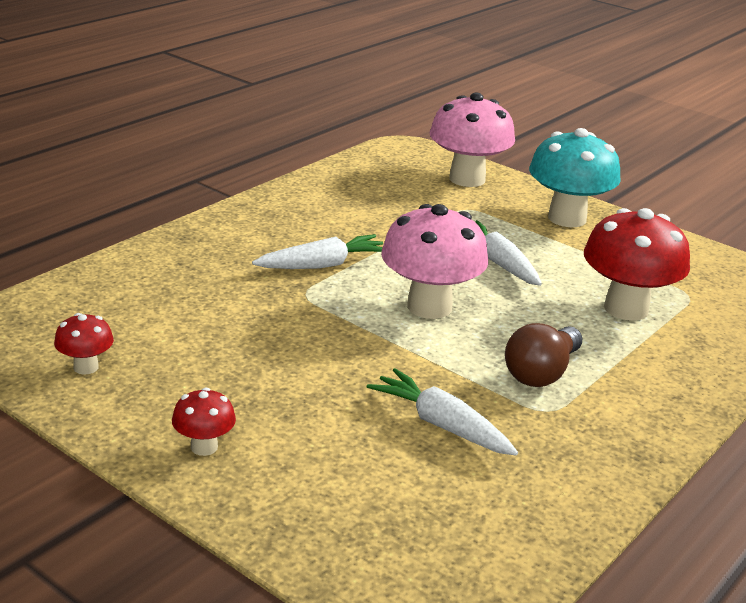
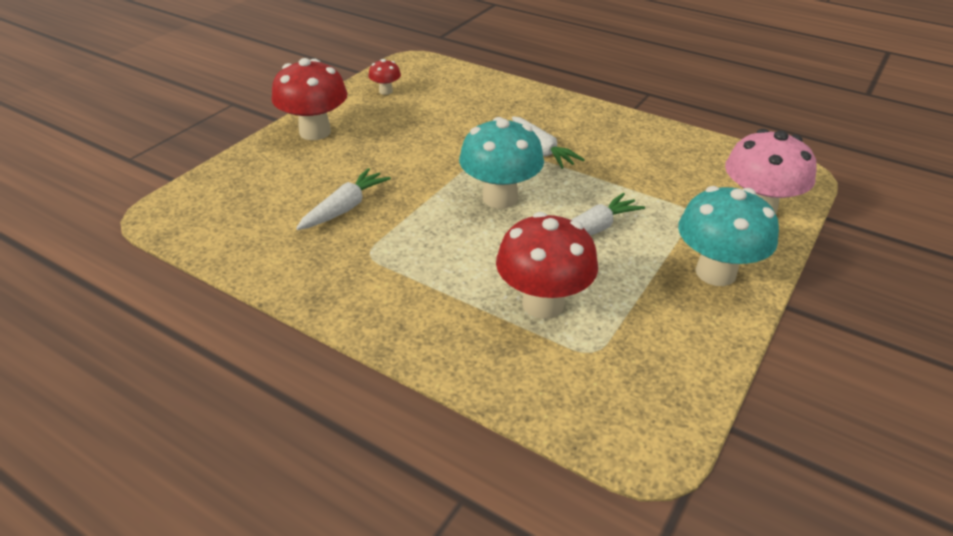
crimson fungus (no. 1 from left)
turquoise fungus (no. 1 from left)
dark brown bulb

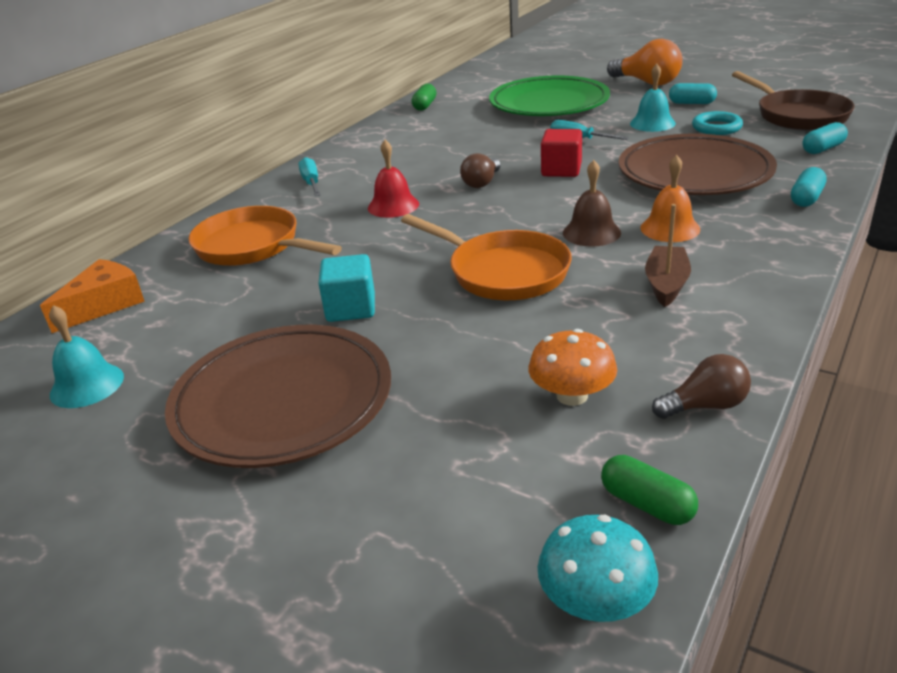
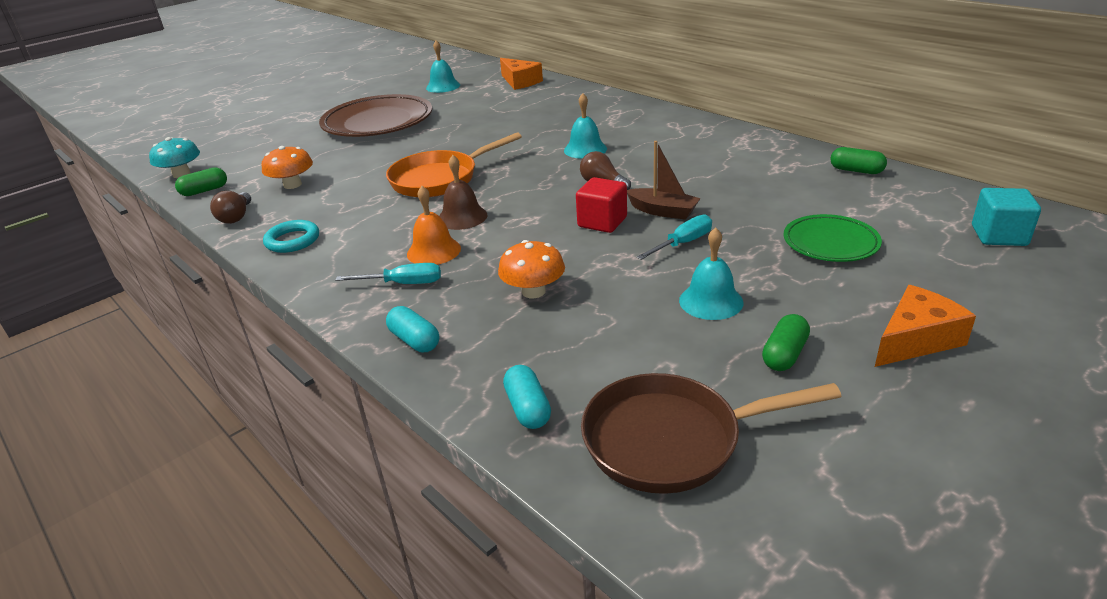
orange-coloured frying pan (no. 1 from left in the first image)
turquoise screwdriver (no. 1 from left)
turquoise solid cube
turquoise school bell (no. 2 from left)
green dinner plate
orange-coloured cheese wedge (no. 2 from left)
orange-coloured fungus (no. 2 from left)
dark brown toy boat
green pill shape (no. 2 from left)
turquoise torus

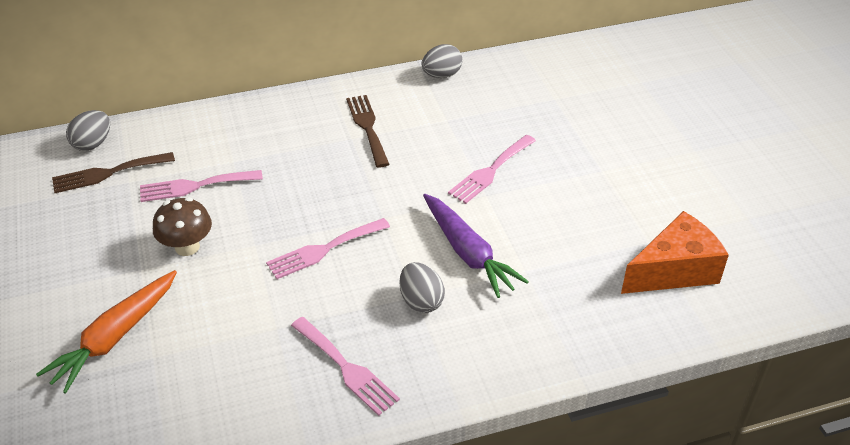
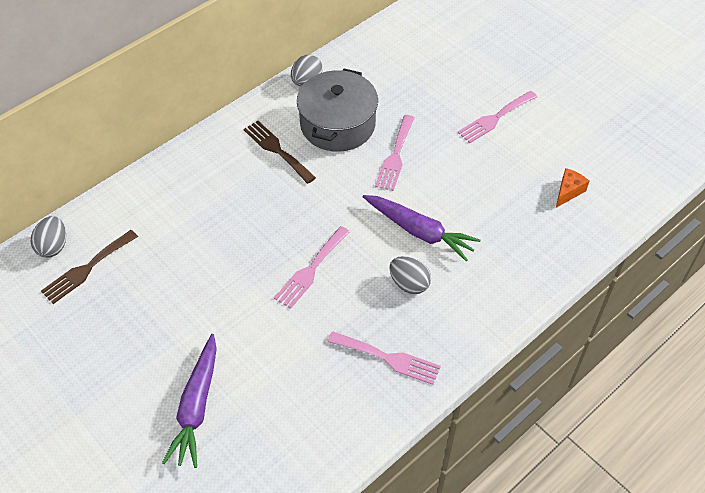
royal purple toy carrot (no. 1 from left)
rose-pink fork (no. 4 from left)
dark brown fungus
orange-coloured cheese wedge
gray pot

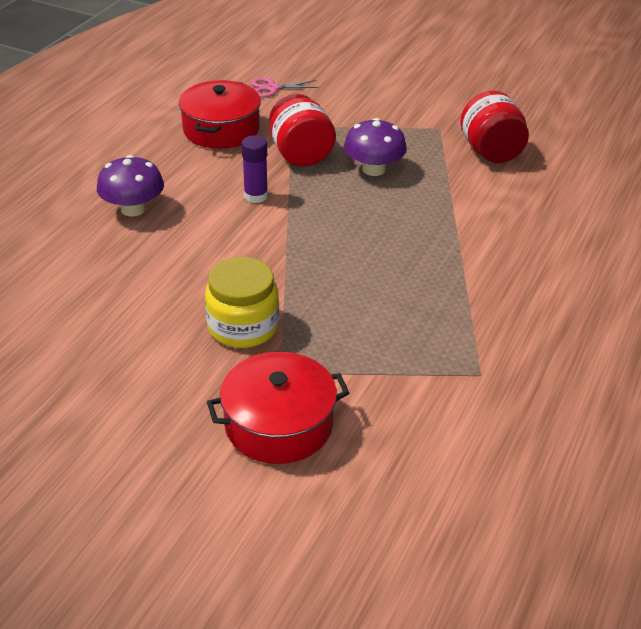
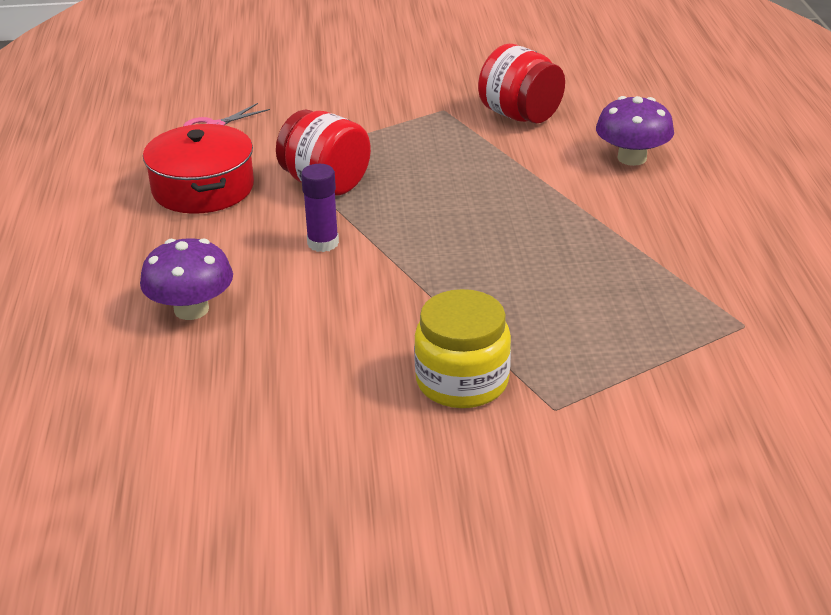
crimson pot (no. 2 from left in the first image)
royal purple fungus (no. 2 from left)

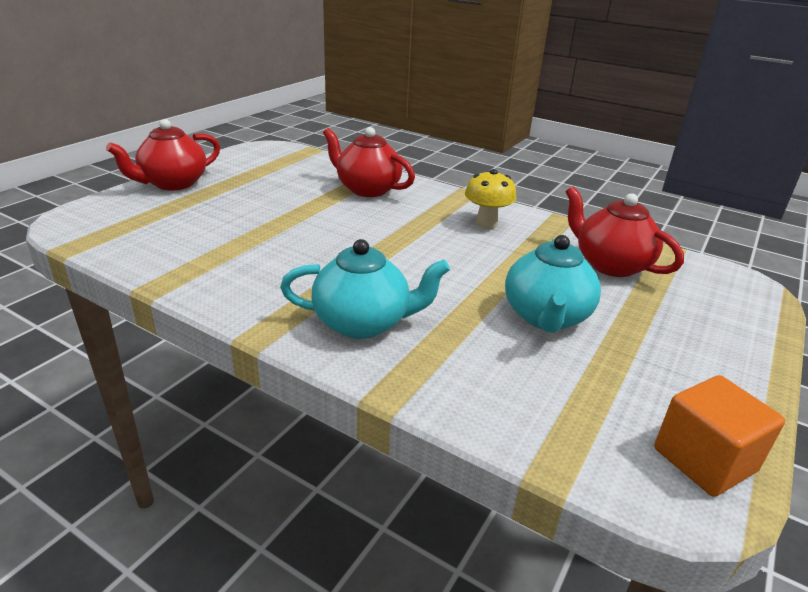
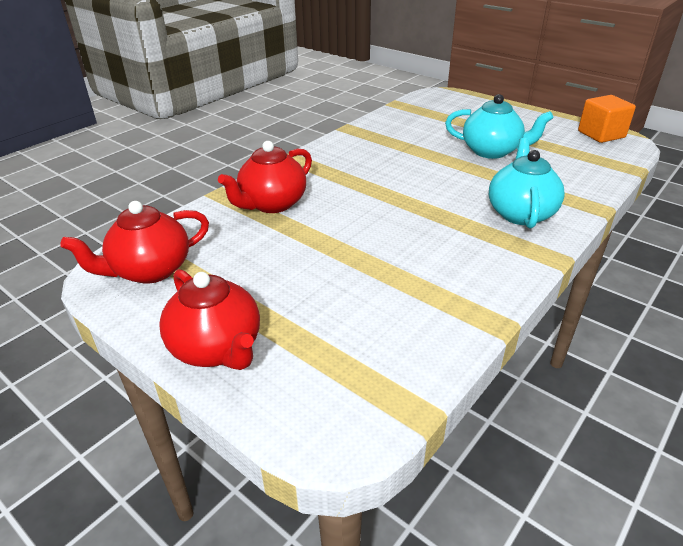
yellow fungus
crimson tea pot (no. 1 from left)

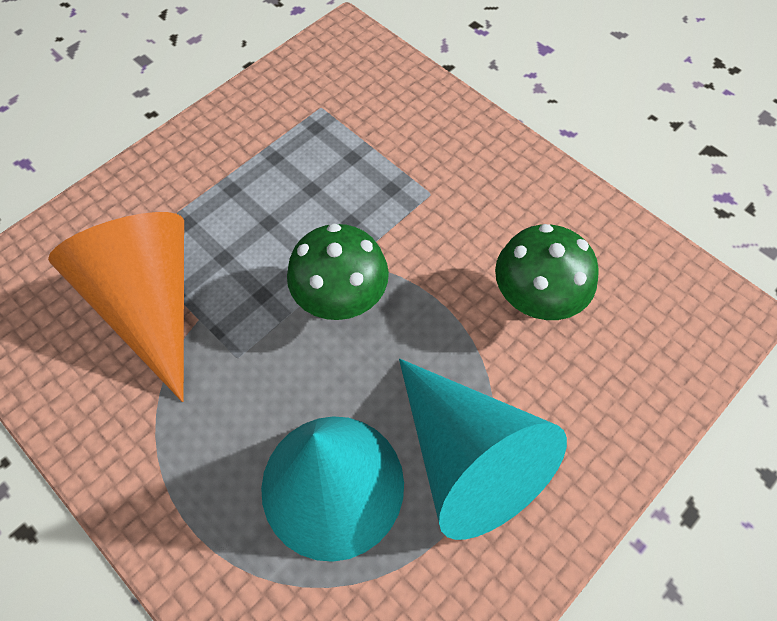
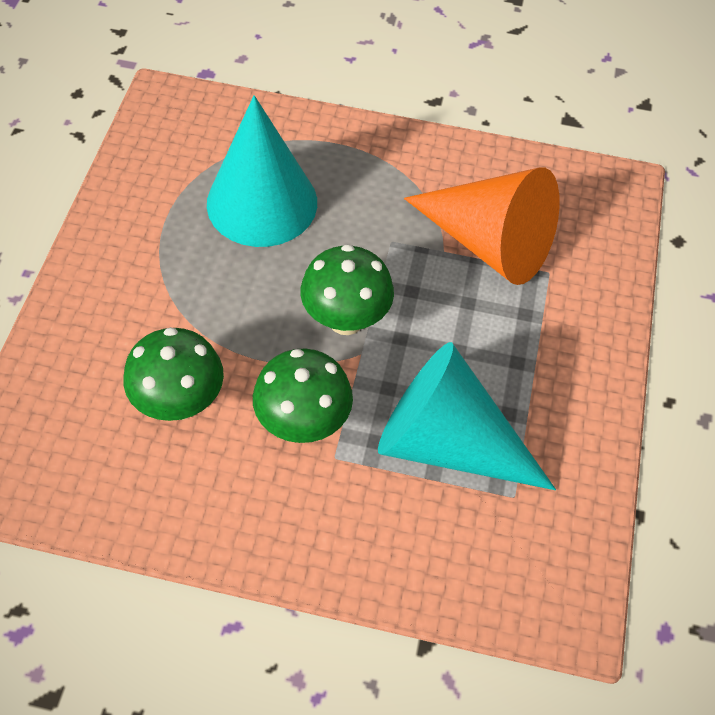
turquoise cone (no. 2 from left)
green fungus (no. 2 from left)

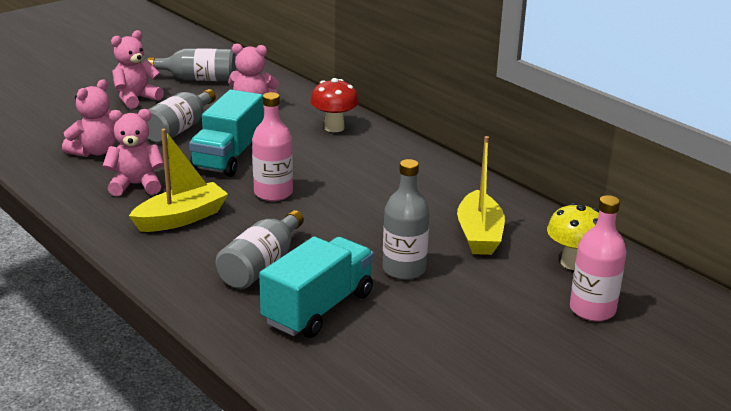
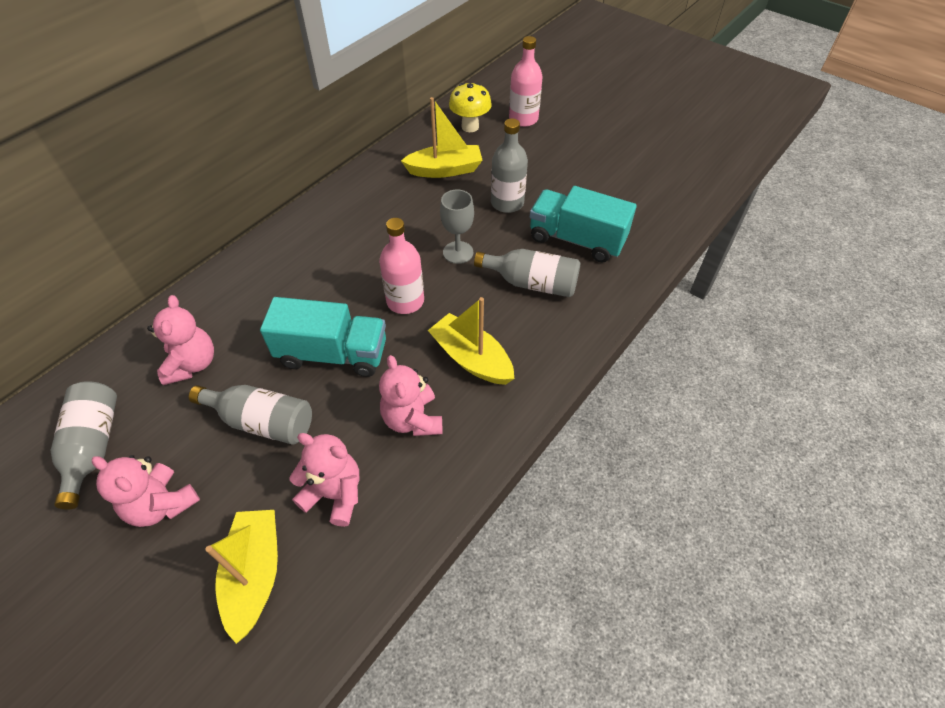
crimson fungus
yellow toy boat (no. 1 from left)
gray chalice

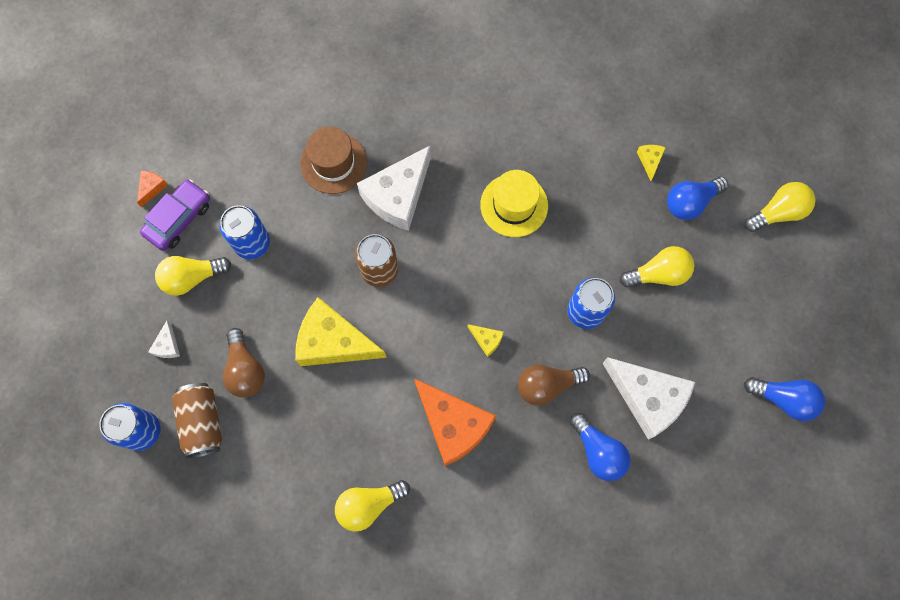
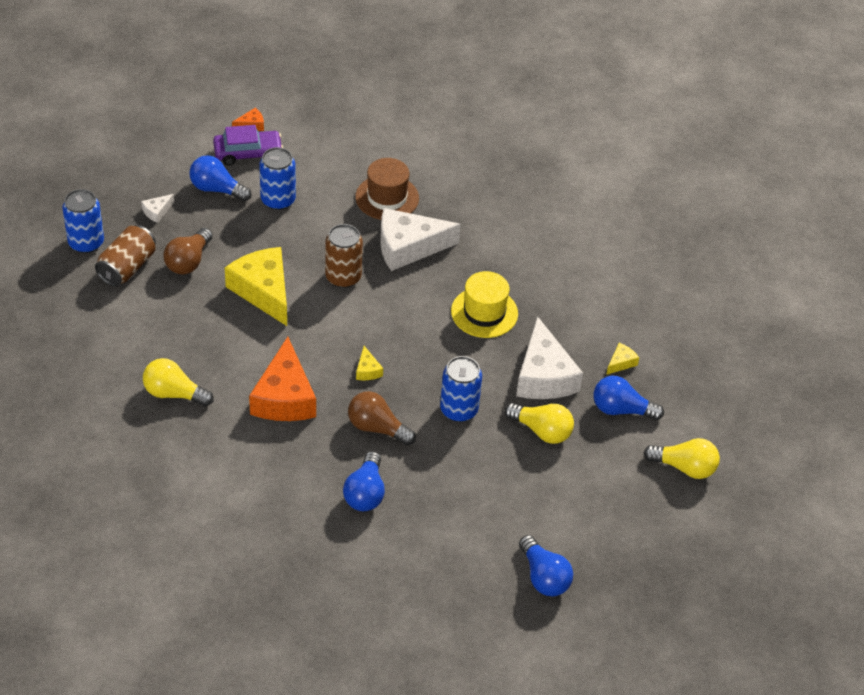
cobalt bulb (no. 1 from left)
pure white cheese wedge (no. 3 from left)

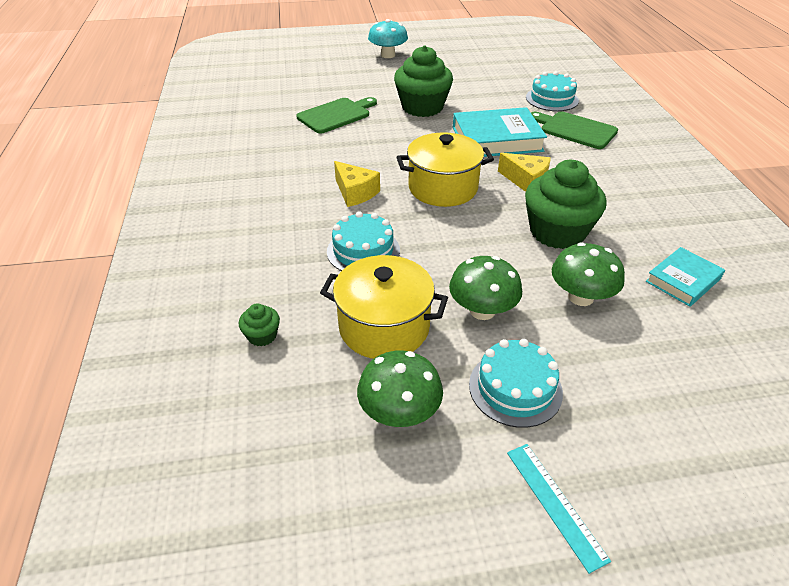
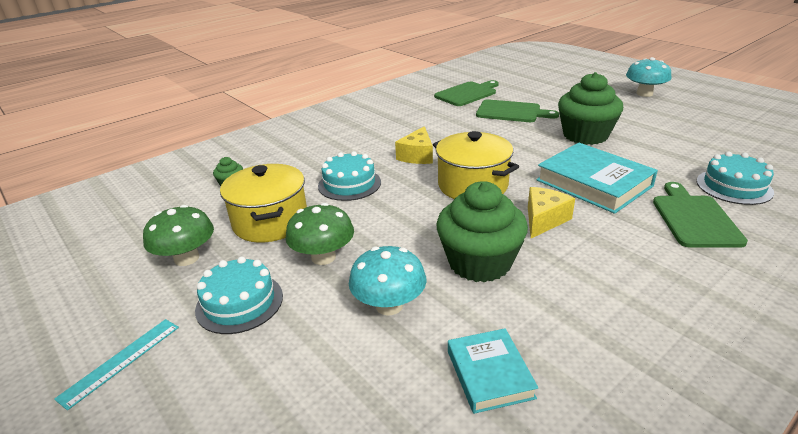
yellow cheese wedge (no. 2 from left)
turquoise fungus (no. 1 from left)
turquoise book (no. 1 from left)
green bread board (no. 1 from left)

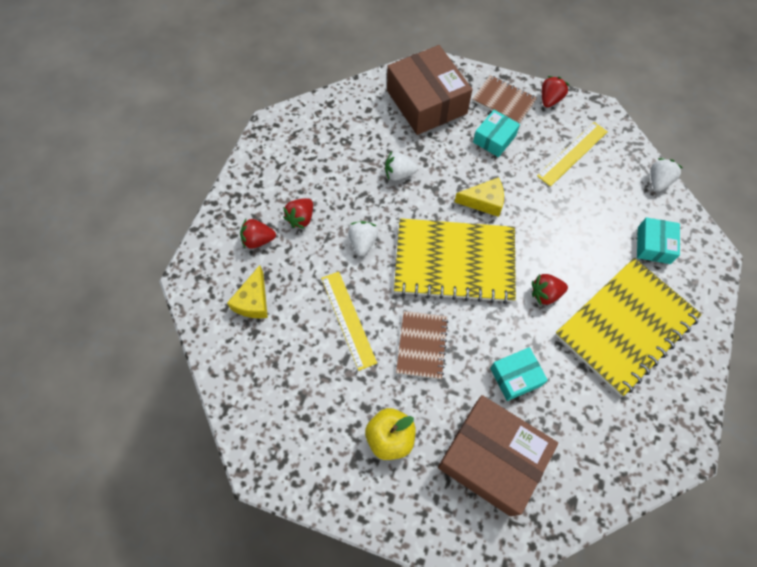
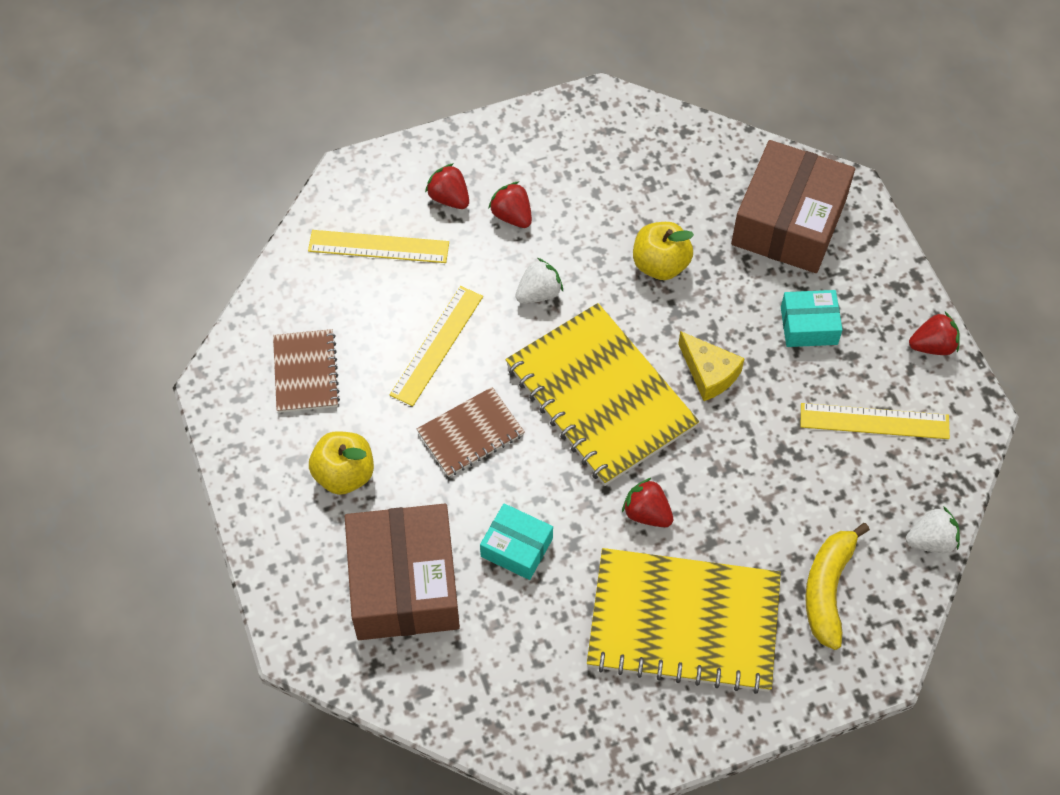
yellow ruler (no. 1 from left)
crimson berry (no. 2 from left)
yellow apple fruit (no. 2 from left)
dark brown notepad (no. 1 from left)
yellow toy banana

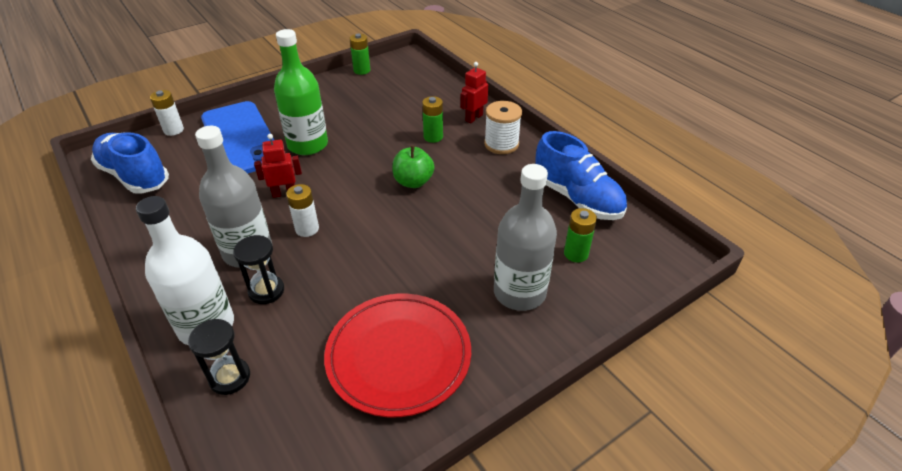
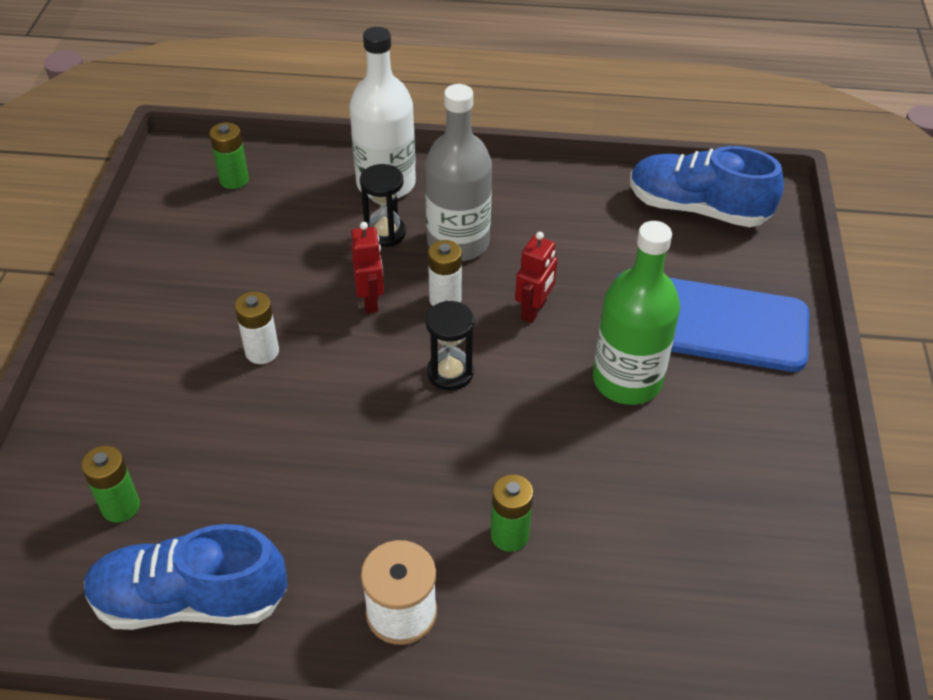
cobalt shoe (no. 2 from left)
pure white power cell (no. 1 from left)
ebony hourglass (no. 2 from left)
crimson dinner plate
green power cell (no. 2 from left)
green apple fruit
crimson toy robot (no. 1 from left)
gray drink bottle (no. 2 from left in the first image)

